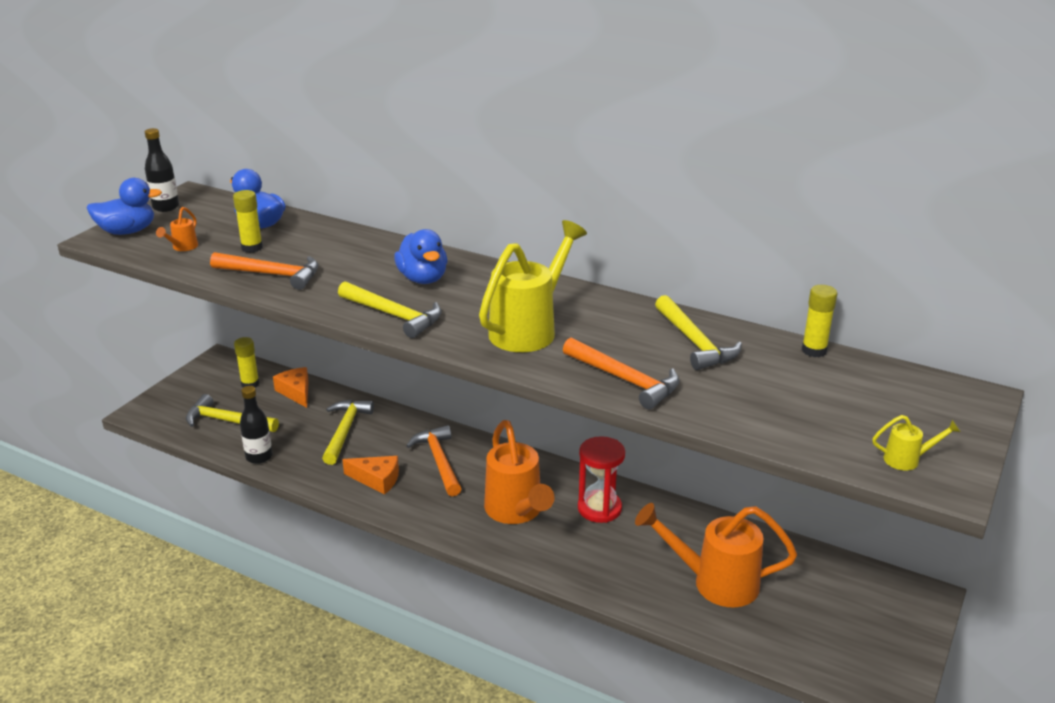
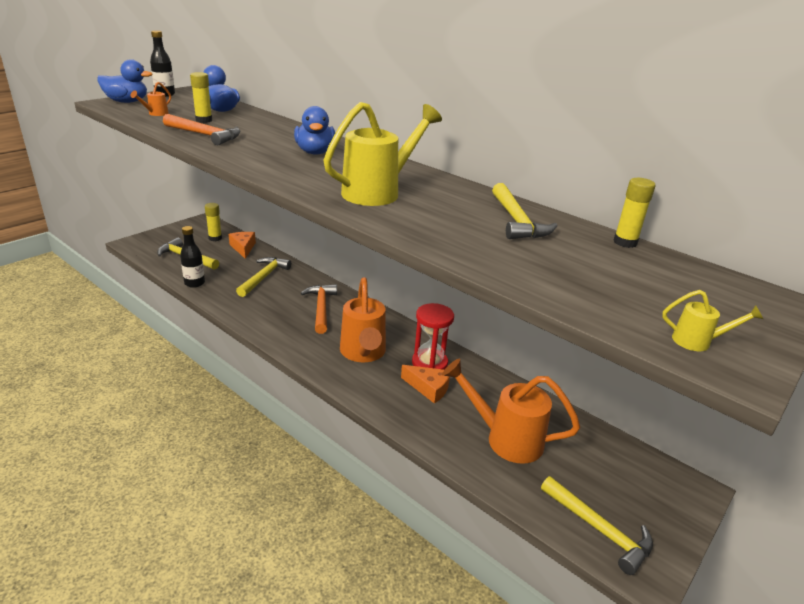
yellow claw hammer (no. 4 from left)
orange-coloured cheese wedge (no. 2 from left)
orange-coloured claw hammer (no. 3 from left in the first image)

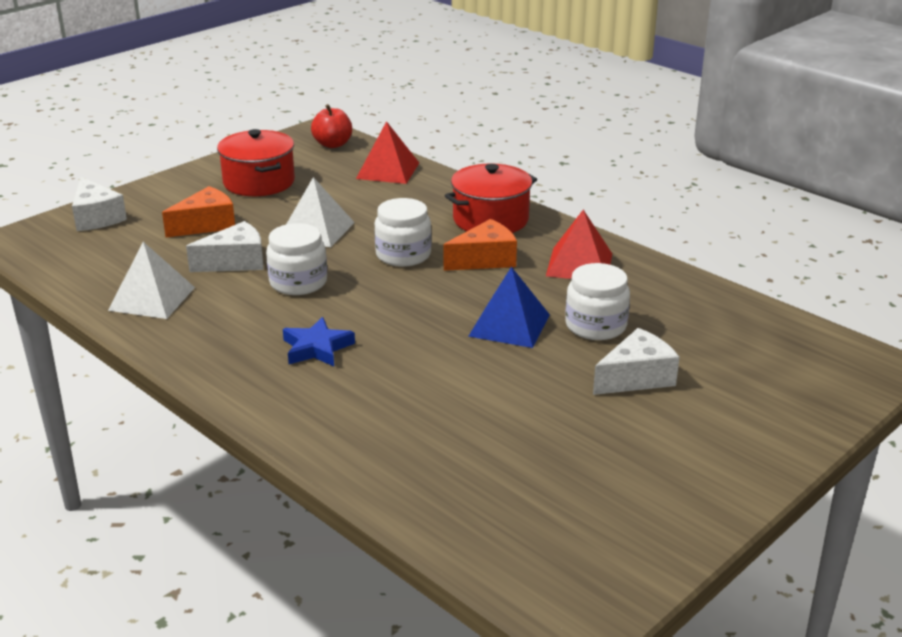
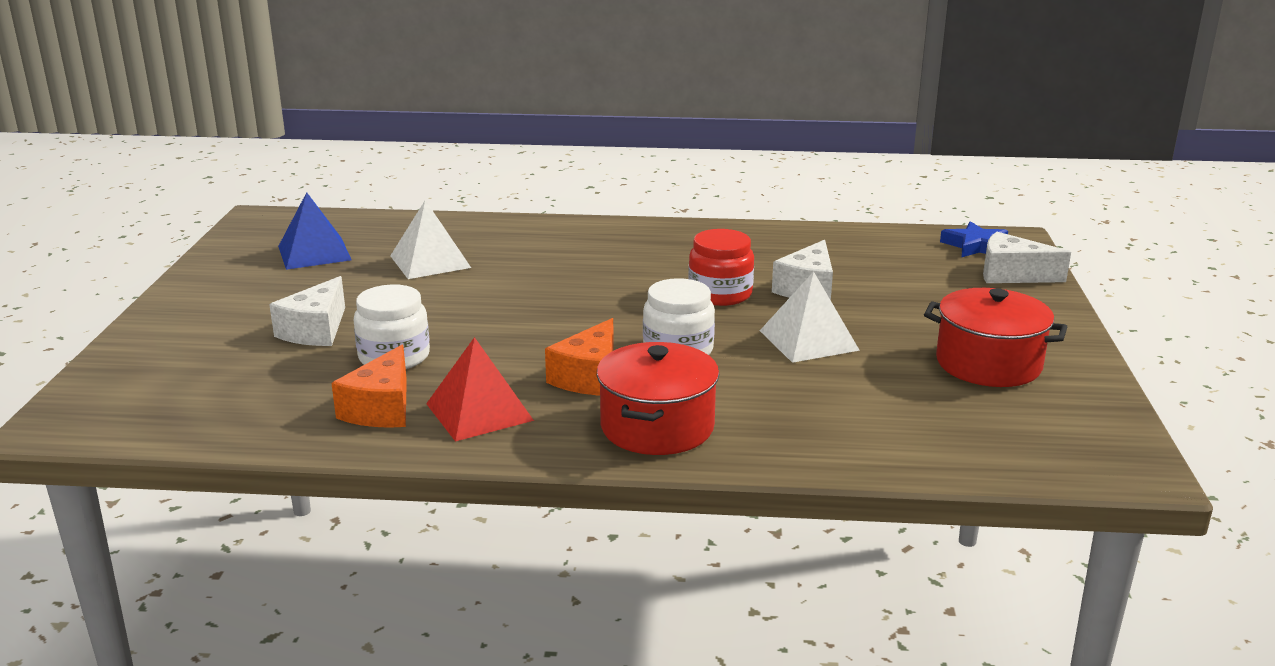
pure white solid pyramid (no. 1 from left)
orange-coloured cheese wedge (no. 1 from left)
crimson preserve jar
cobalt star
crimson apple fruit
crimson solid pyramid (no. 1 from left in the first image)
cobalt solid pyramid

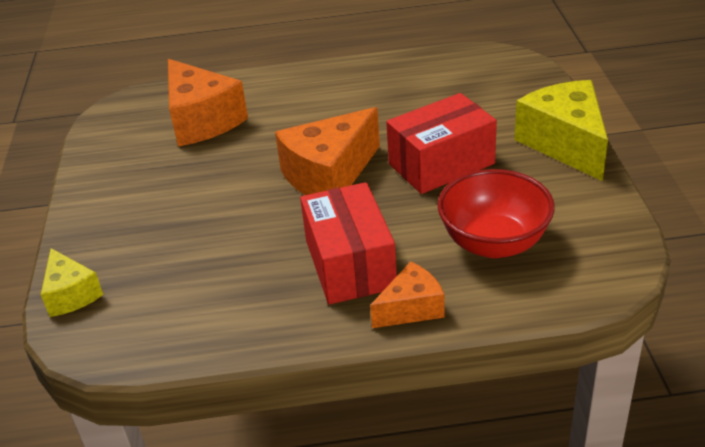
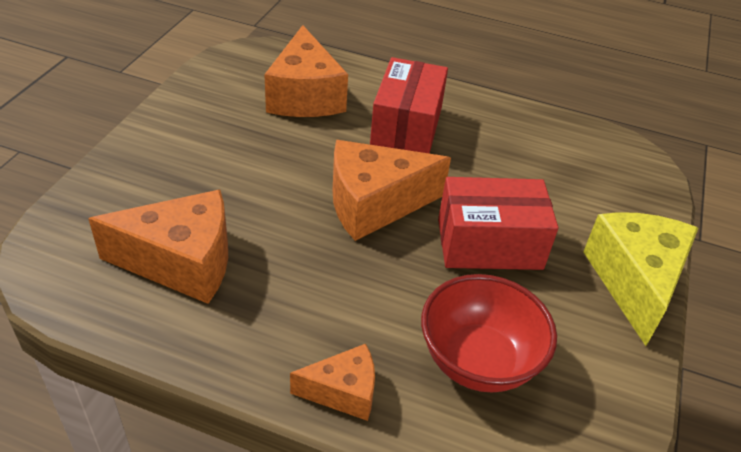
yellow cheese wedge (no. 1 from left in the first image)
crimson parcel (no. 1 from left)
orange-coloured cheese wedge (no. 1 from left)

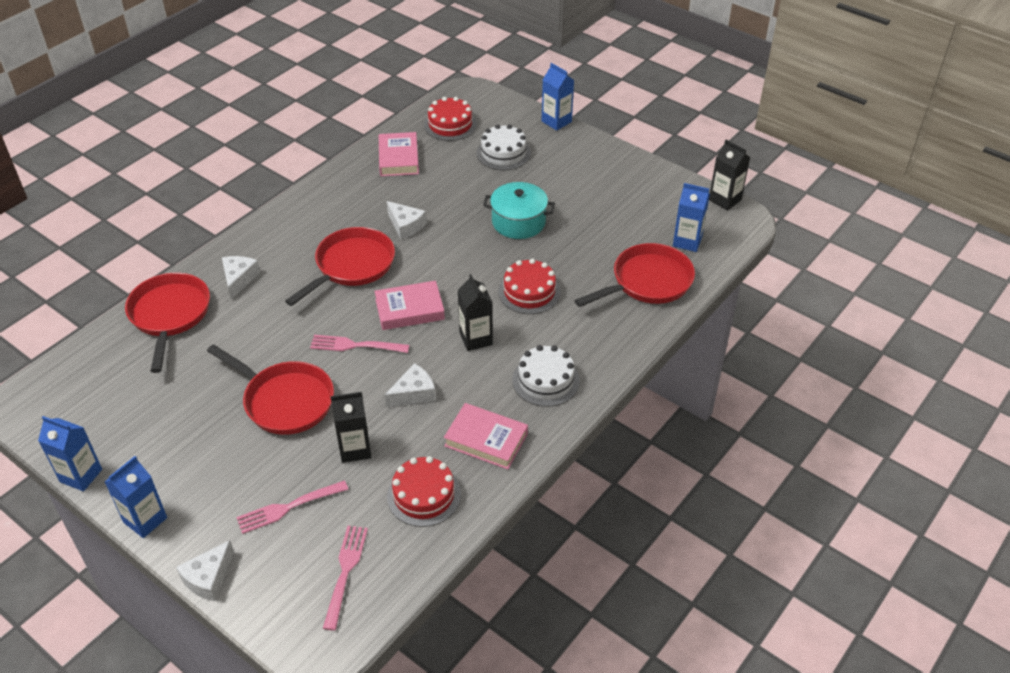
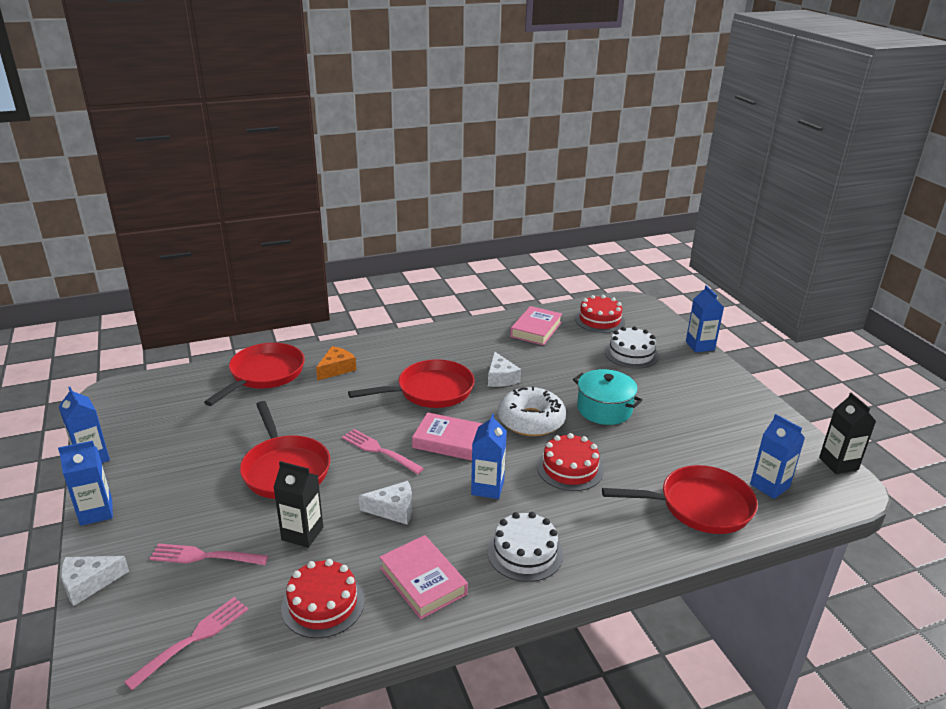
orange-coloured cheese wedge
cobalt juice carton (no. 3 from left)
pure white donut

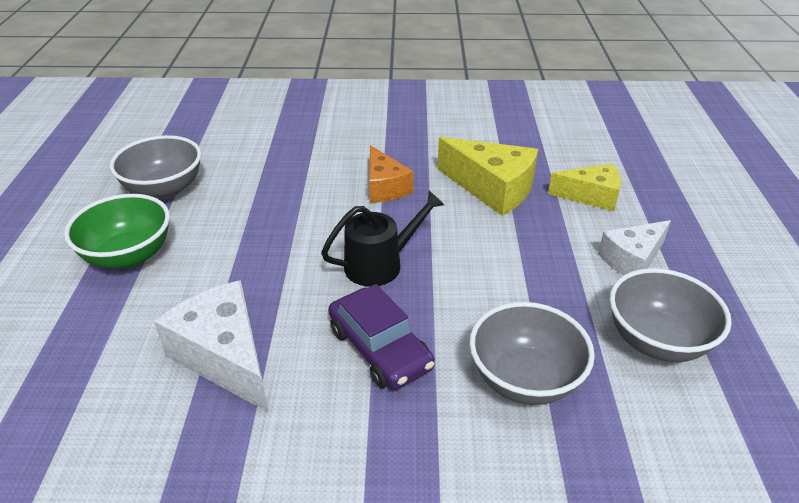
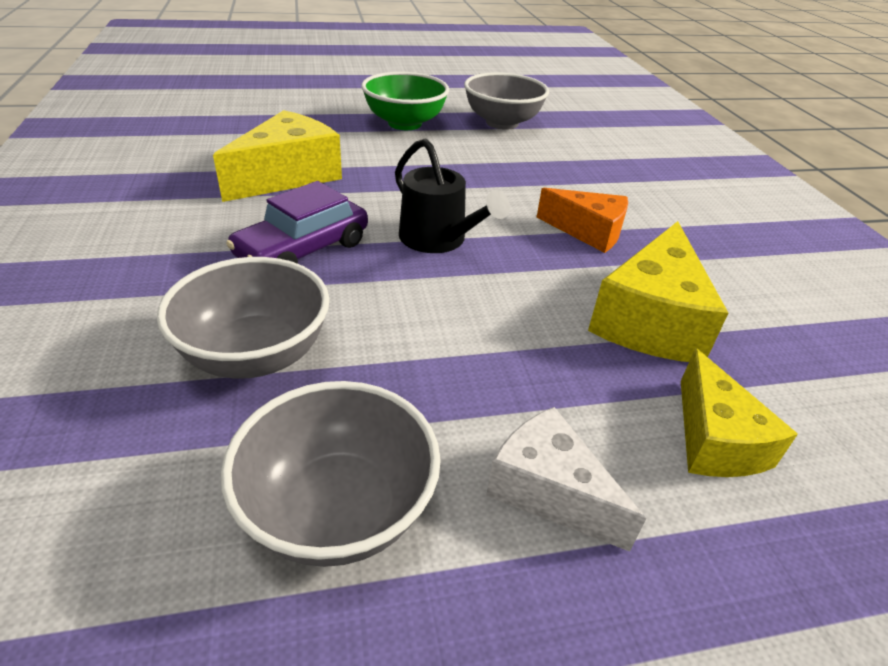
yellow cheese wedge (no. 1 from left)
orange-coloured cheese wedge

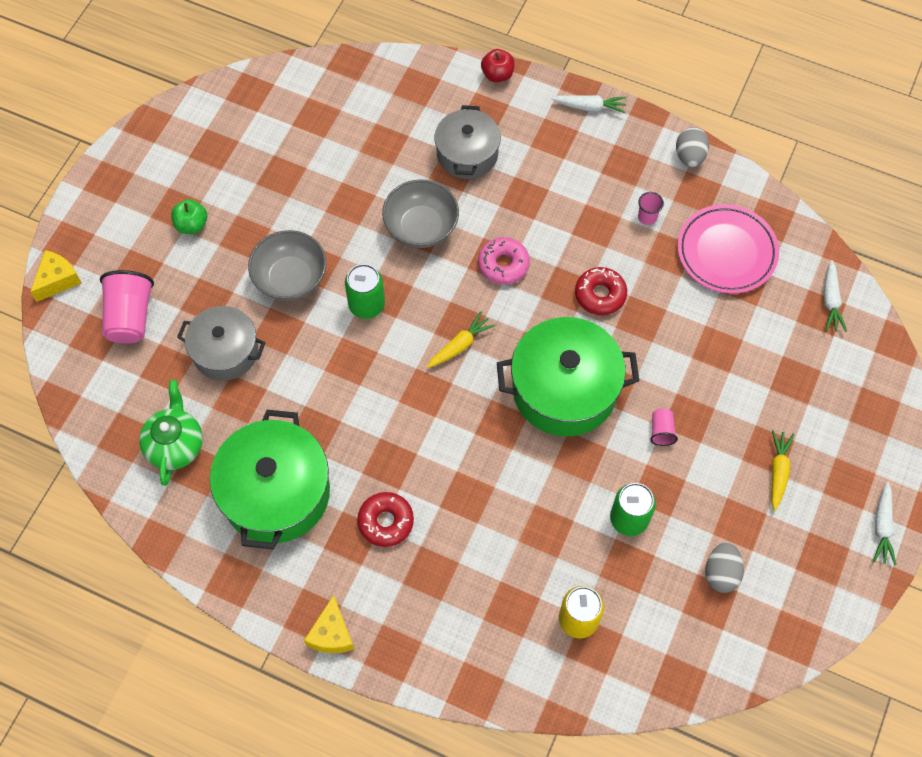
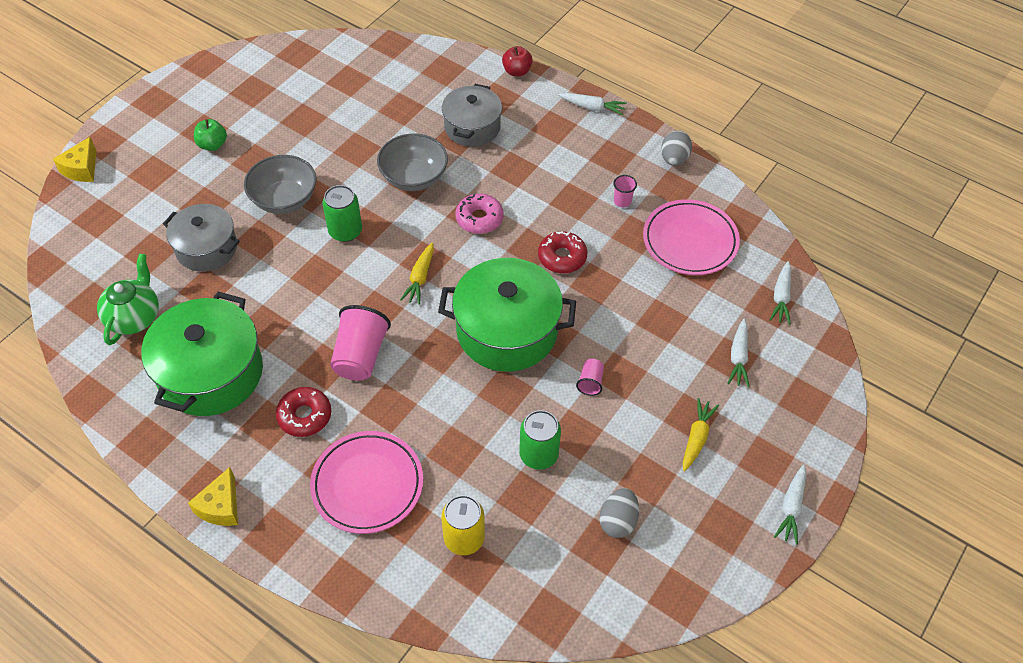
yellow cheese wedge (no. 1 from left)
rose-pink tumbler (no. 1 from left)
yellow toy carrot (no. 1 from left)
rose-pink dinner plate (no. 1 from left)
pure white toy carrot (no. 2 from left)

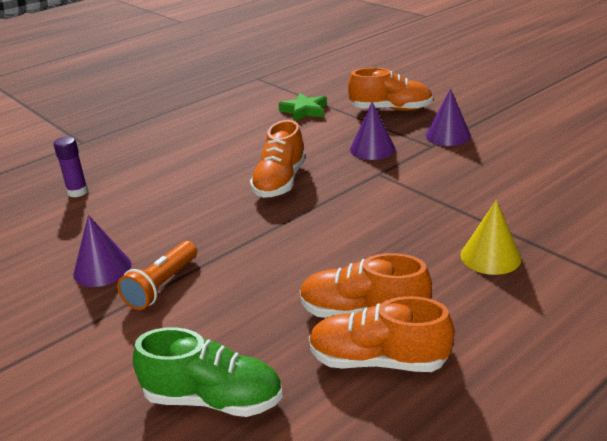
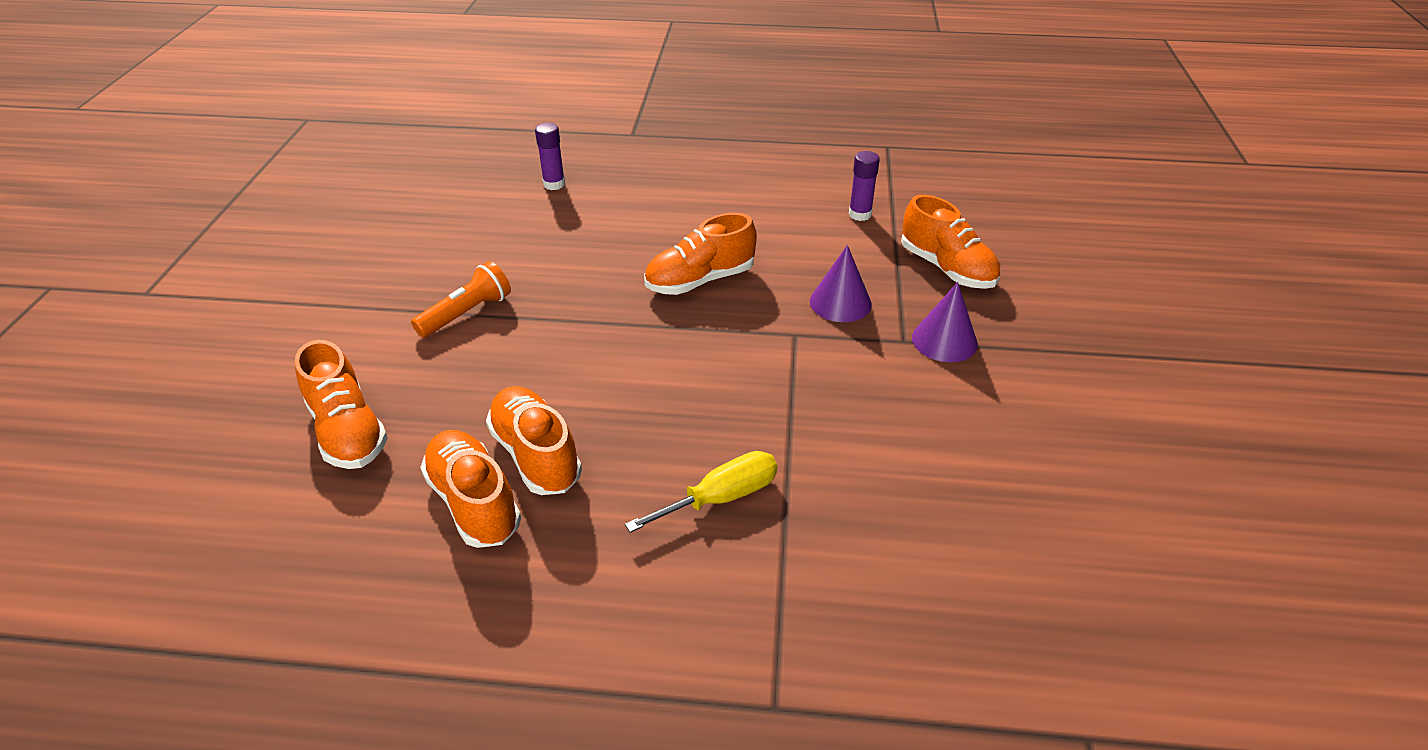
royal purple cone (no. 1 from left in the first image)
orange-coloured torch
orange-coloured shoe (no. 1 from left)
royal purple glue stick (no. 2 from left)
yellow screwdriver

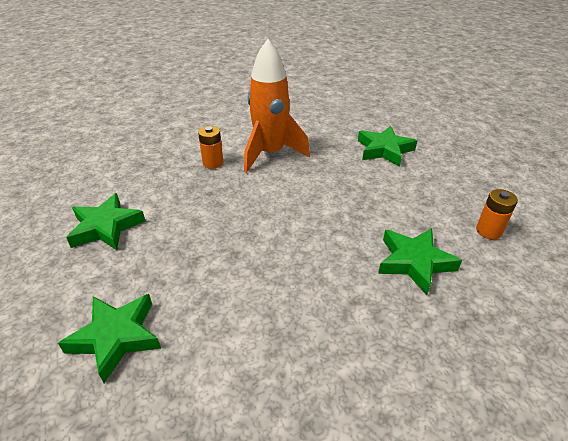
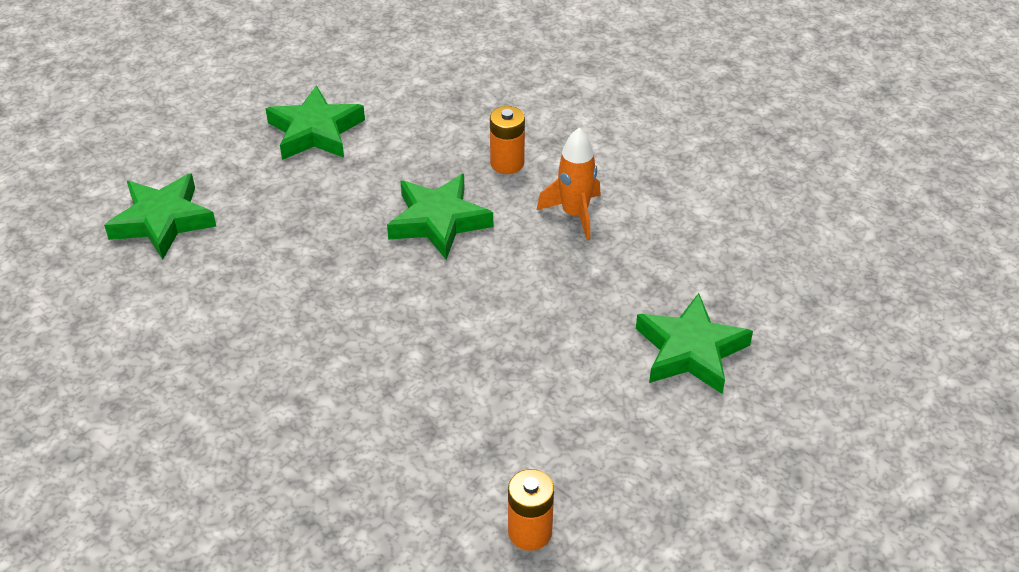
orange-coloured spaceship
green star (no. 3 from left)

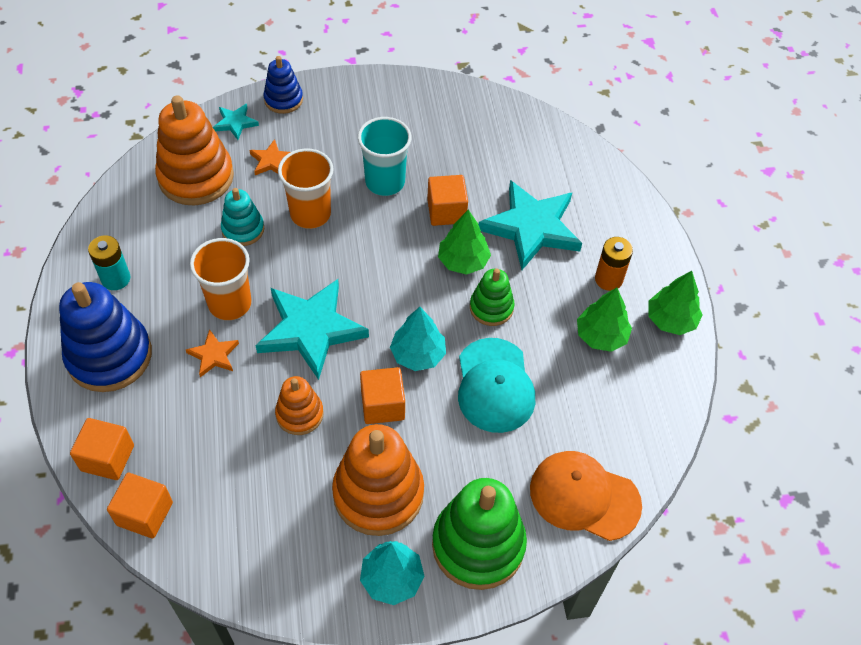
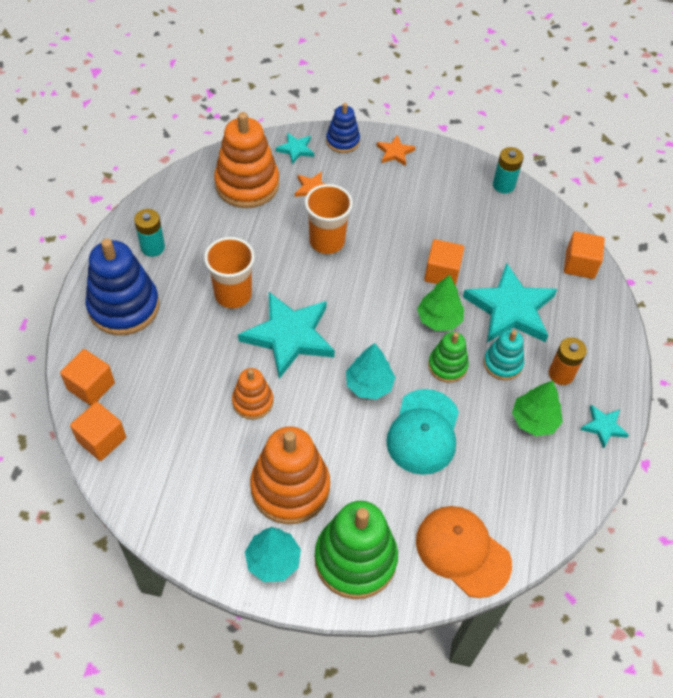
orange-coloured star (no. 2 from left)
turquoise ring stacker
turquoise tumbler
orange-coloured solid cube (no. 4 from left)
turquoise star (no. 4 from left)
turquoise power cell (no. 2 from left)

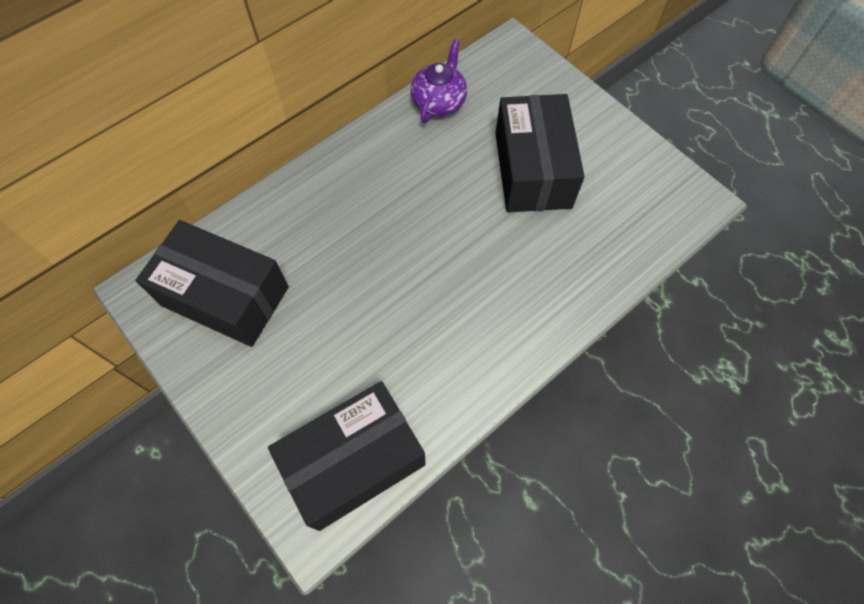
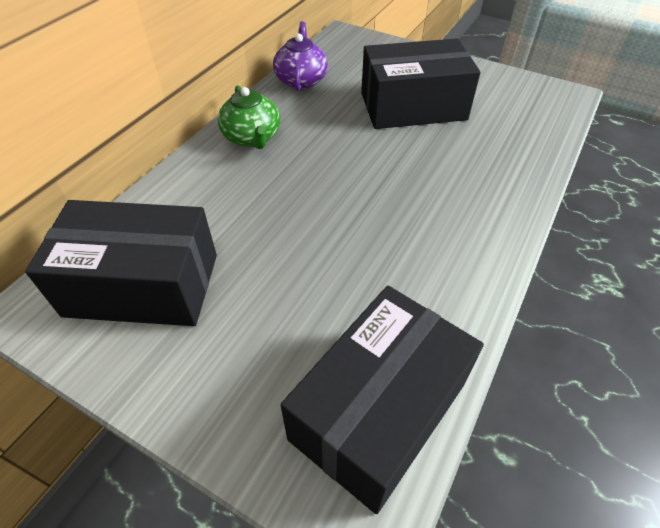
ebony parcel (no. 3 from left)
green tea pot

